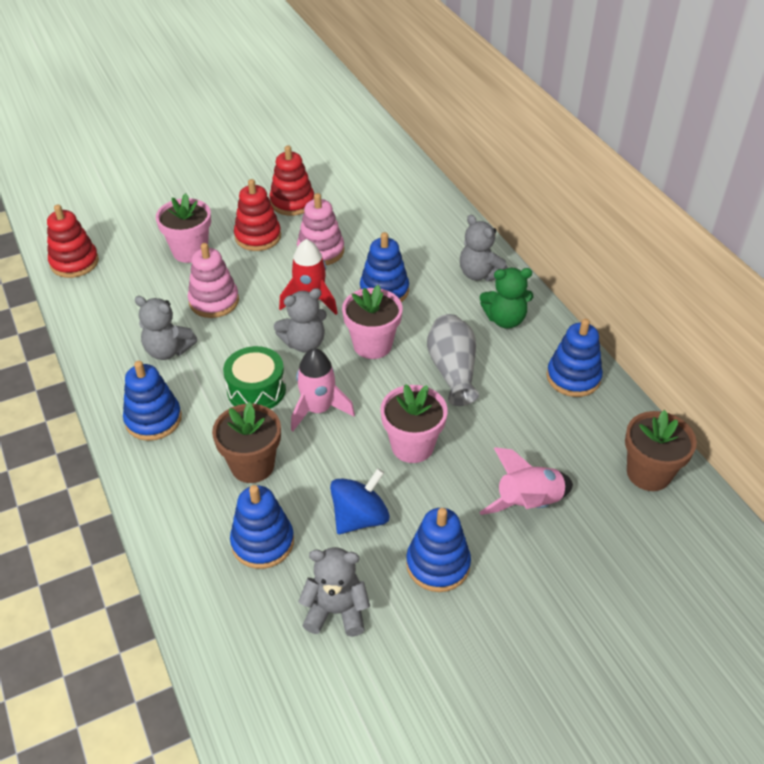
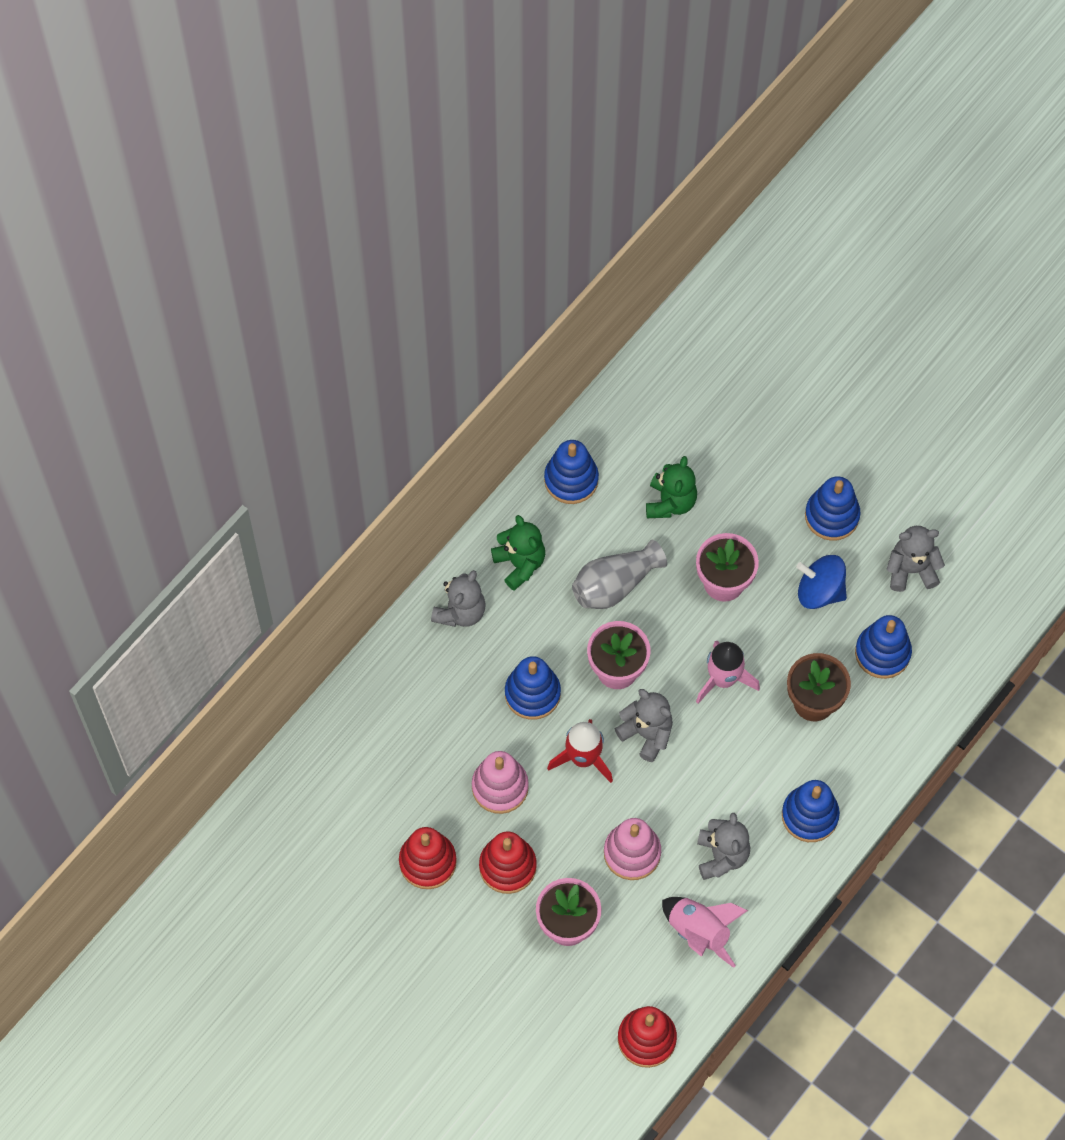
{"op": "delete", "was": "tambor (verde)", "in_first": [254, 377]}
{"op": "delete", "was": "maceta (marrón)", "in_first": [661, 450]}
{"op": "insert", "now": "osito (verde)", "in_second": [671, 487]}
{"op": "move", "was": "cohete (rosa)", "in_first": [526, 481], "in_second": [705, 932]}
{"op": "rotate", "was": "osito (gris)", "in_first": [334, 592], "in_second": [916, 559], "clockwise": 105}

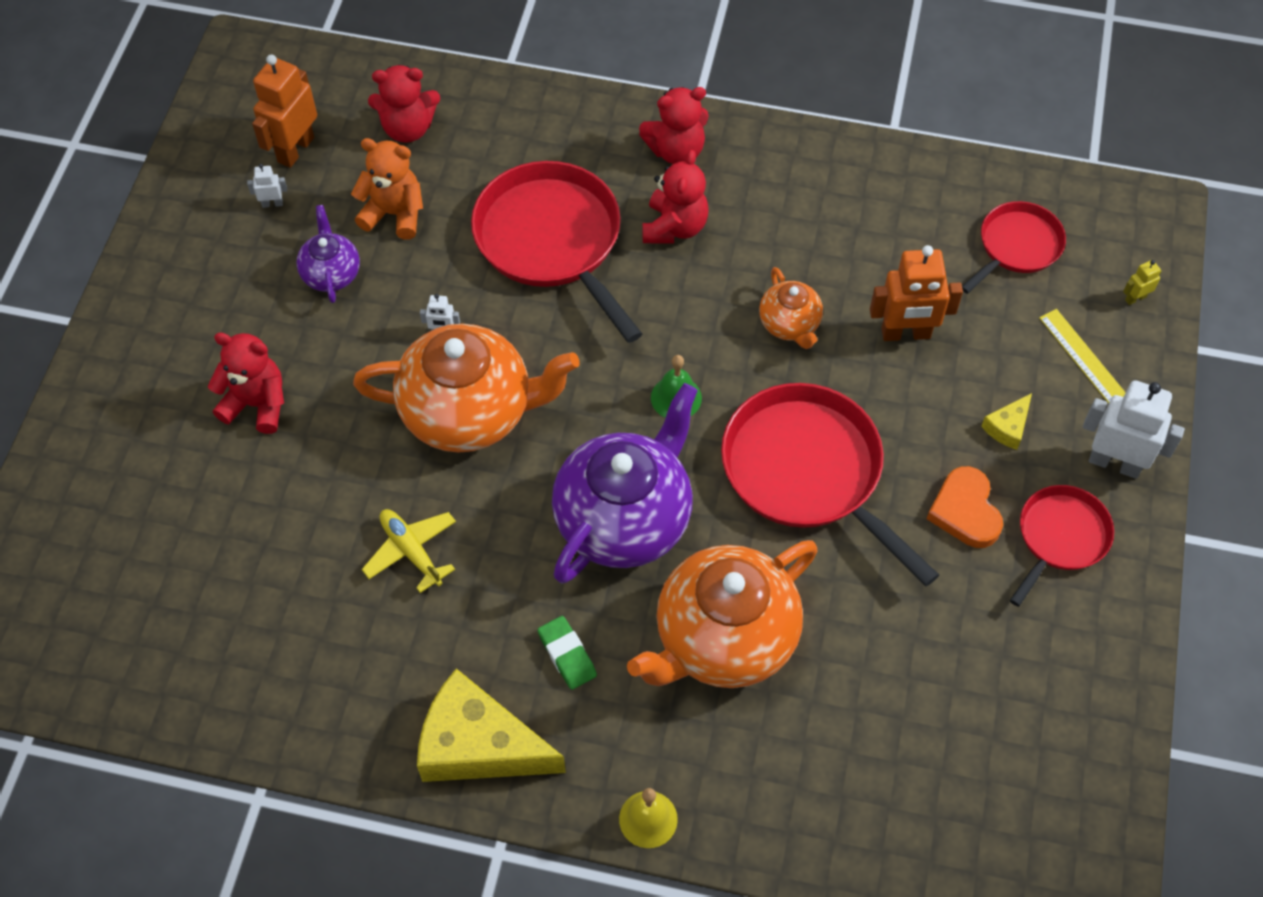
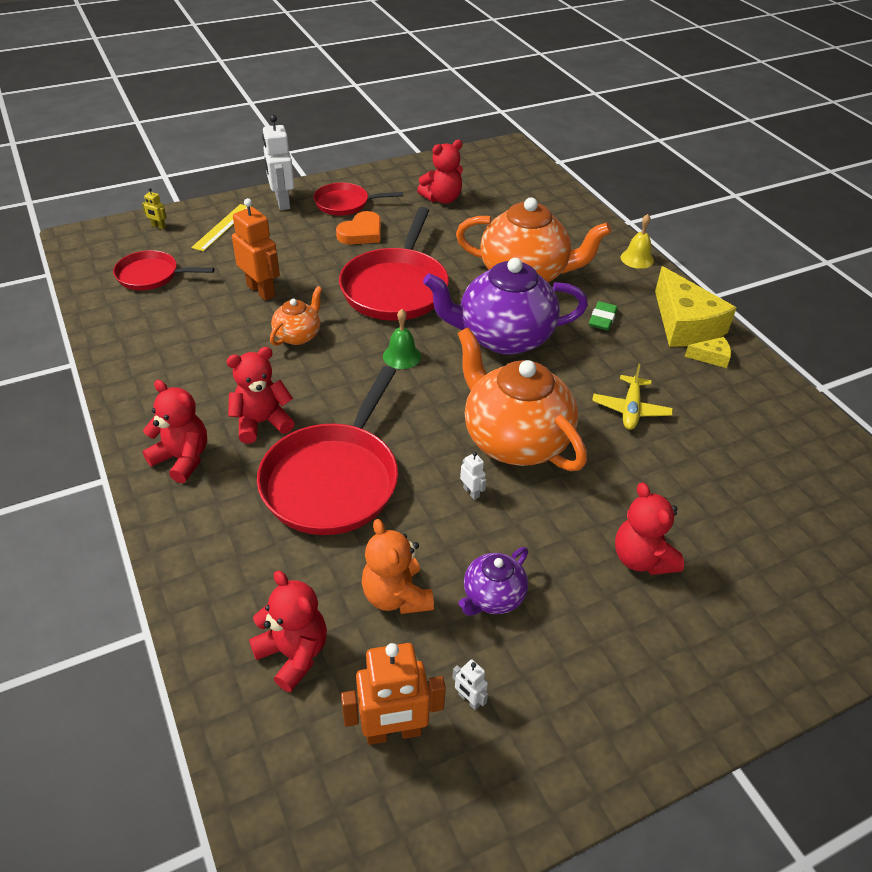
{"op": "insert", "now": "osito (rojo)", "in_second": [440, 172]}
{"op": "move", "was": "queso (amarillo)", "in_first": [1006, 421], "in_second": [707, 352]}

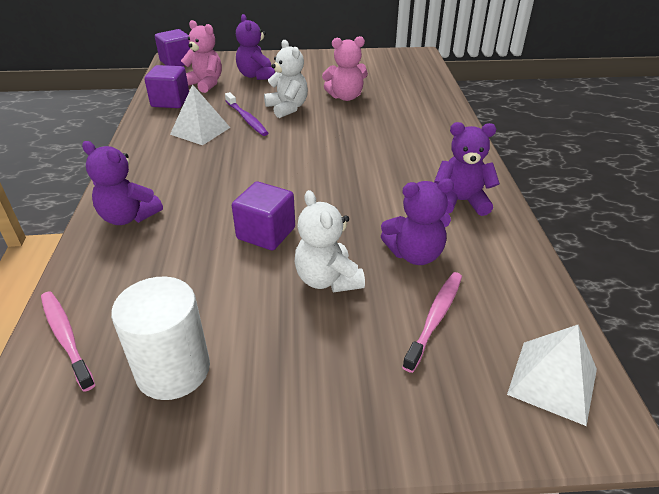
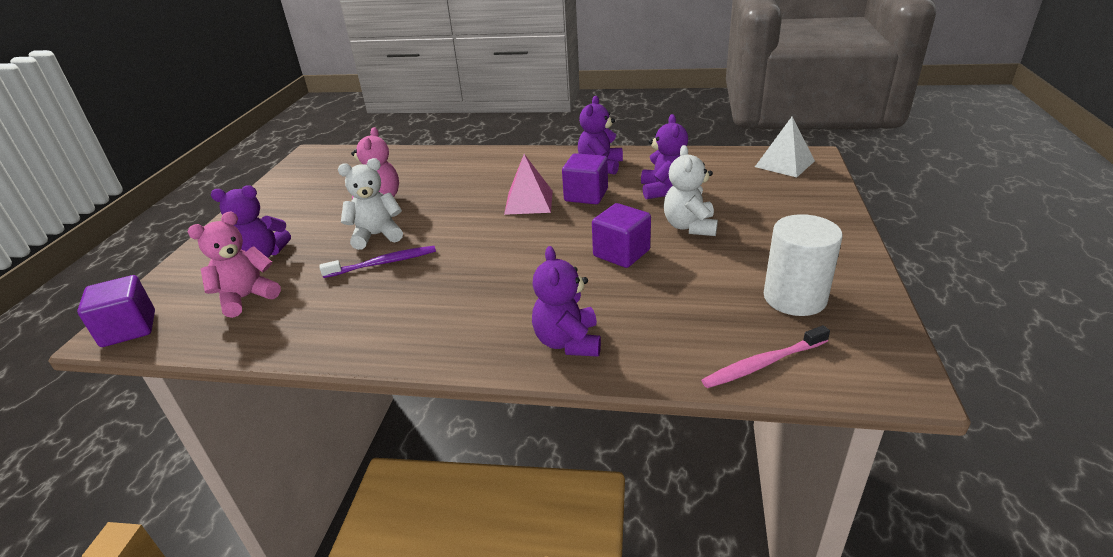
{"op": "delete", "was": "pirámide (blanco)", "in_first": [200, 114]}
{"op": "delete", "was": "cepillo de dientes (rosa)", "in_first": [432, 322]}
{"op": "insert", "now": "pirámide (rosa)", "in_second": [528, 184]}
{"op": "move", "was": "cubo (morado)", "in_first": [166, 86], "in_second": [585, 178]}
{"op": "rotate", "was": "osito (morado)", "in_first": [122, 183], "in_second": [566, 301], "clockwise": 135}
{"op": "rotate", "was": "osito (blanco)", "in_first": [330, 241], "in_second": [691, 190], "clockwise": 105}

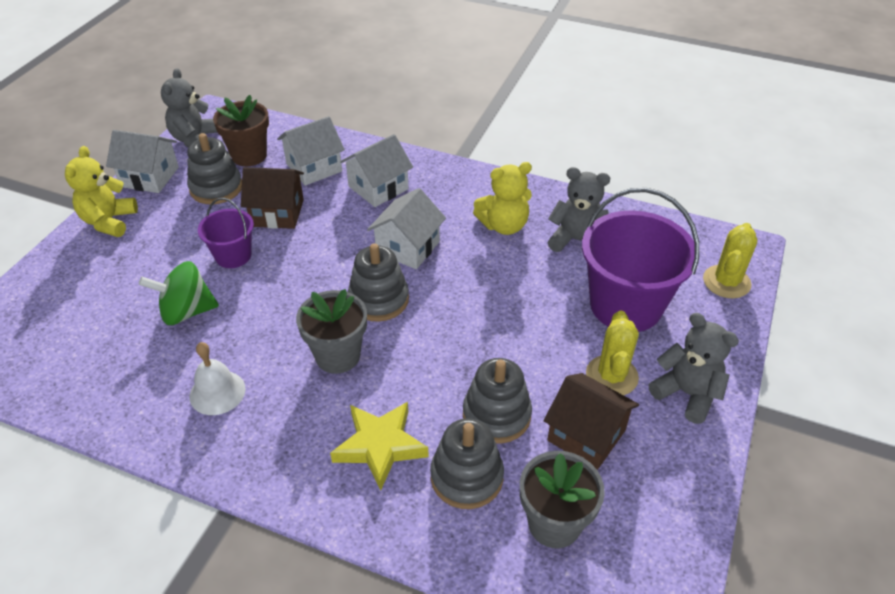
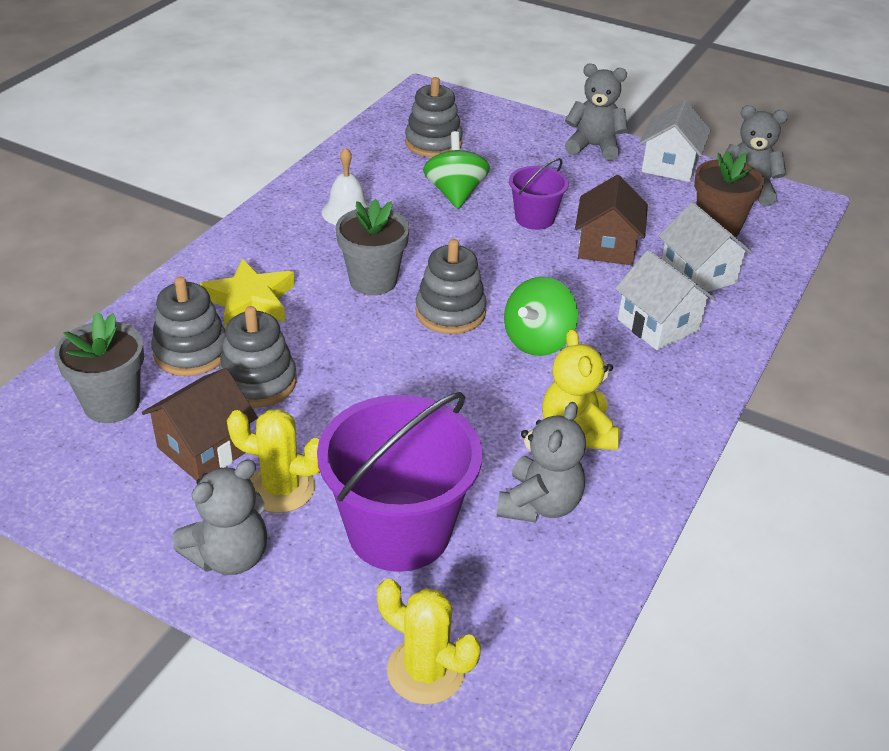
{"op": "move", "was": "juguete apilable (gris)", "in_first": [214, 168], "in_second": [434, 117]}
{"op": "replace", "was": "casa (blanco)", "now": "peonza (verde)", "in_first": [406, 228], "in_second": [541, 316]}
{"op": "recolor", "was": "osito (amarillo)", "now": "osito (gris)", "in_first": [101, 191], "in_second": [596, 112]}

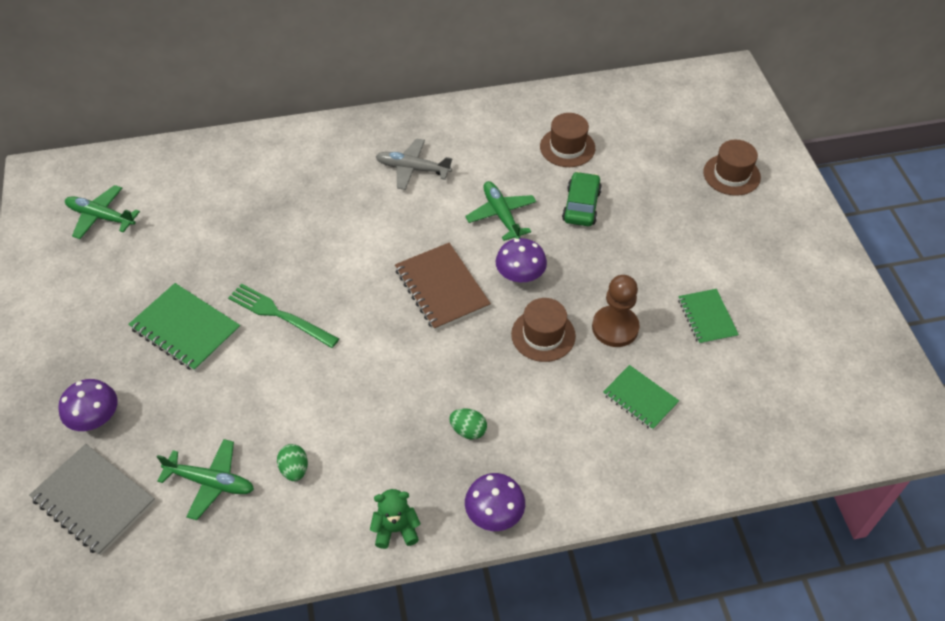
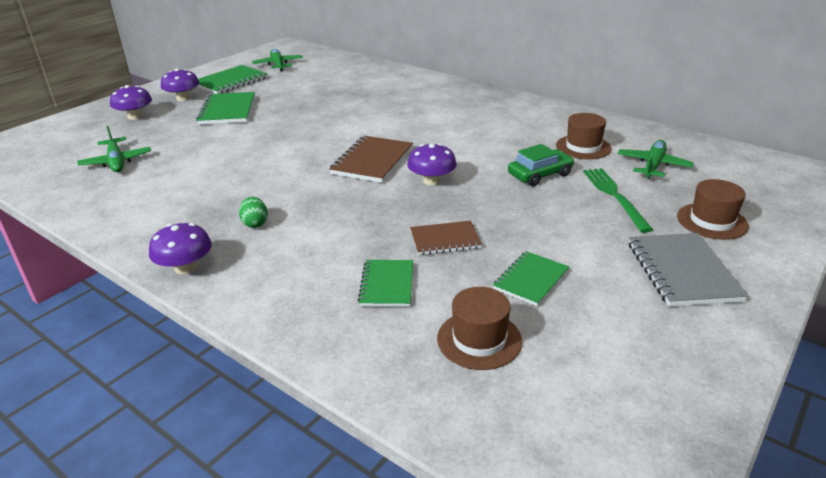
{"op": "delete", "was": "huevo (verde)", "in_first": [292, 462]}
{"op": "delete", "was": "osito (verde)", "in_first": [395, 519]}
{"op": "delete", "was": "avión (gris)", "in_first": [413, 164]}
{"op": "insert", "now": "seta (morado)", "in_second": [180, 84]}
{"op": "insert", "now": "cuaderno (verde)", "in_second": [232, 79]}
{"op": "move", "was": "cuaderno (gris)", "in_first": [92, 500], "in_second": [688, 269]}
{"op": "move", "was": "tenedor (verde)", "in_first": [283, 316], "in_second": [618, 200]}
{"op": "move", "was": "avión (verde)", "in_first": [500, 211], "in_second": [656, 159]}
{"op": "move", "was": "sombrero (marrón)", "in_first": [543, 330], "in_second": [479, 328]}
{"op": "replace", "was": "peón (marrón)", "now": "cuaderno (marrón)", "in_first": [616, 311], "in_second": [446, 238]}

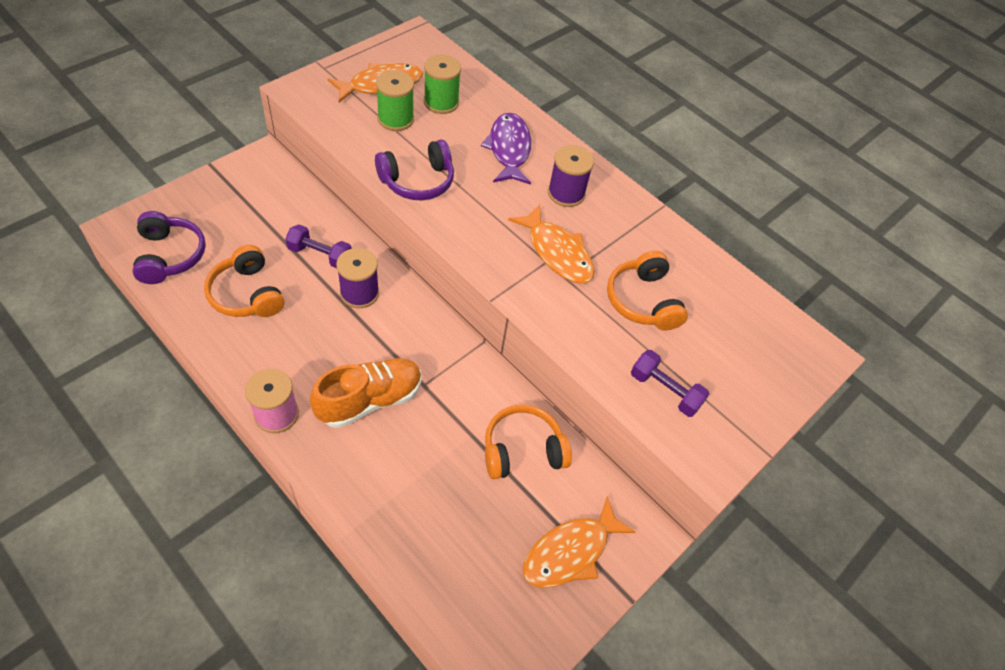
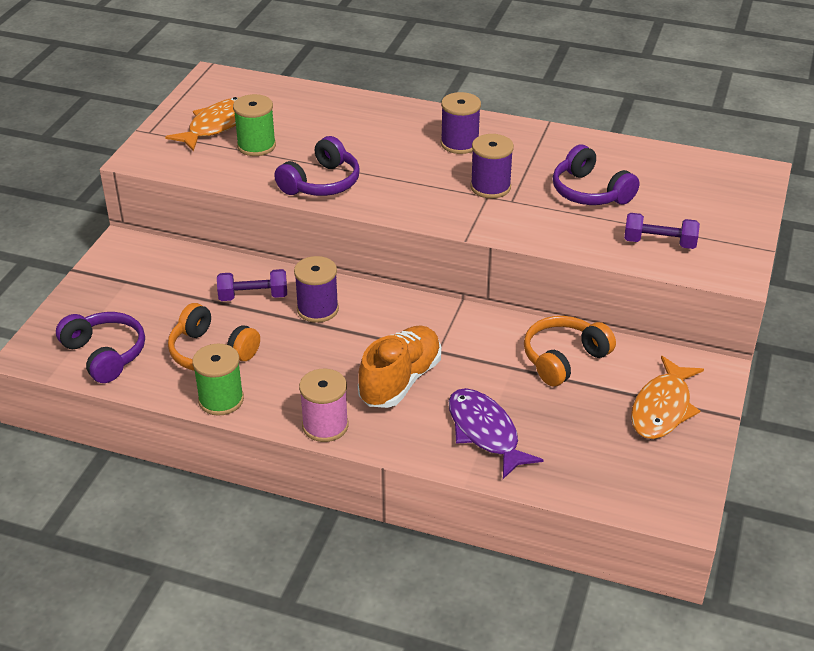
{"op": "move", "was": "carrete (verde)", "in_first": [442, 84], "in_second": [218, 380]}
{"op": "move", "was": "pez (morado)", "in_first": [506, 149], "in_second": [496, 433]}
{"op": "replace", "was": "pez (naranja)", "now": "carrete (morado)", "in_first": [551, 244], "in_second": [492, 166]}
{"op": "recolor", "was": "auriculares (naranja)", "now": "auriculares (morado)", "in_first": [647, 290], "in_second": [596, 175]}

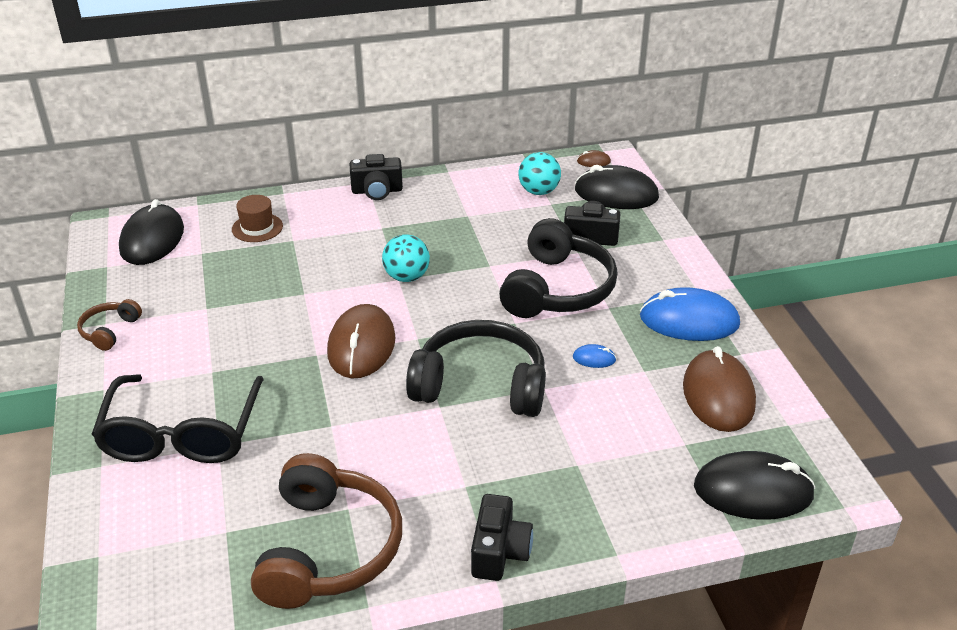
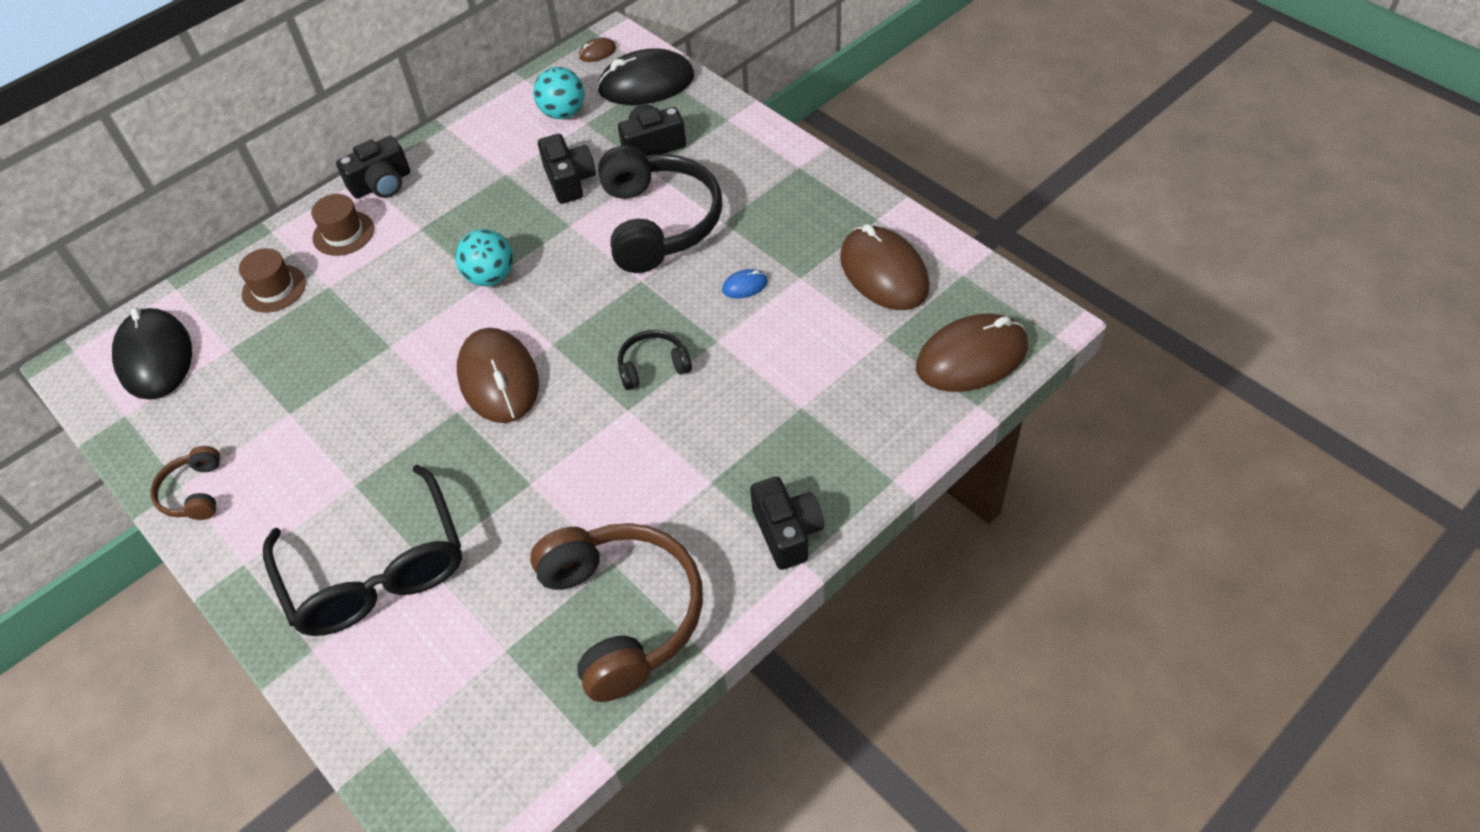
{"op": "delete", "was": "ratón (azul)", "in_first": [690, 314]}
{"op": "insert", "now": "sombrero (marrón)", "in_second": [342, 225]}
{"op": "insert", "now": "cámara (negro)", "in_second": [567, 169]}
{"op": "recolor", "was": "ratón (negro)", "now": "ratón (marrón)", "in_first": [754, 485], "in_second": [972, 353]}
{"op": "resize", "was": "auriculares (negro)", "in_first": [476, 368], "in_second": [655, 360], "ratio": 0.48}

